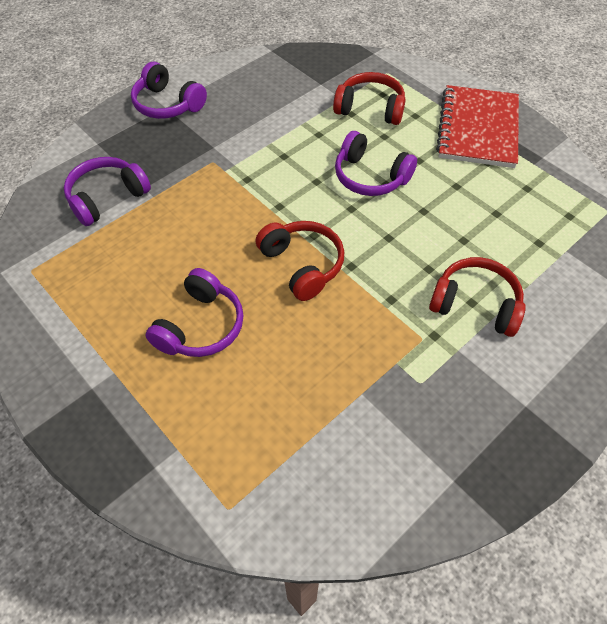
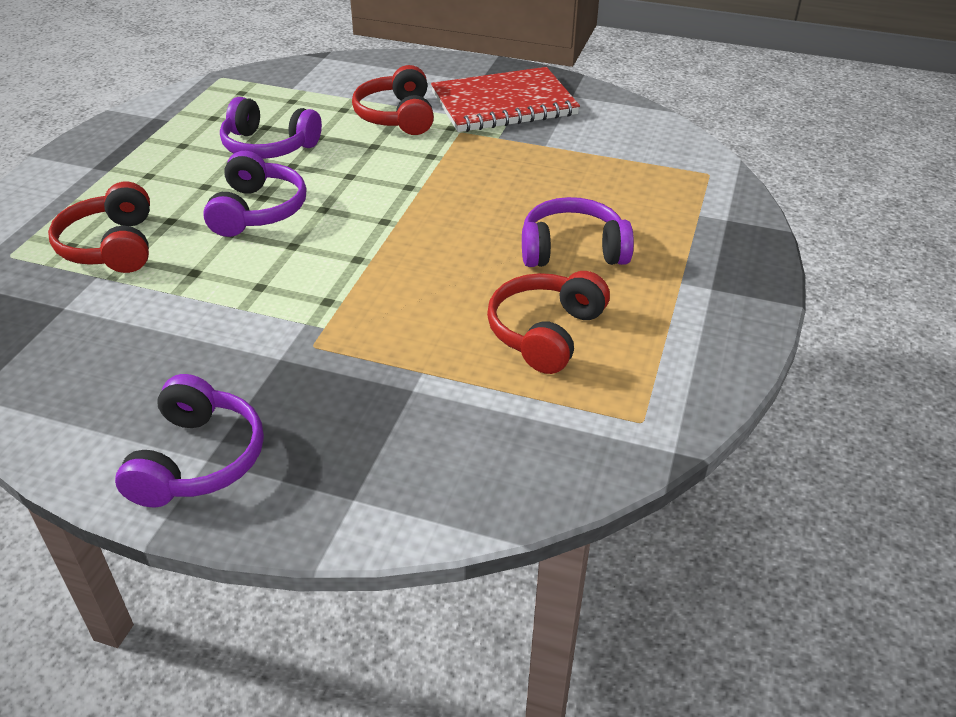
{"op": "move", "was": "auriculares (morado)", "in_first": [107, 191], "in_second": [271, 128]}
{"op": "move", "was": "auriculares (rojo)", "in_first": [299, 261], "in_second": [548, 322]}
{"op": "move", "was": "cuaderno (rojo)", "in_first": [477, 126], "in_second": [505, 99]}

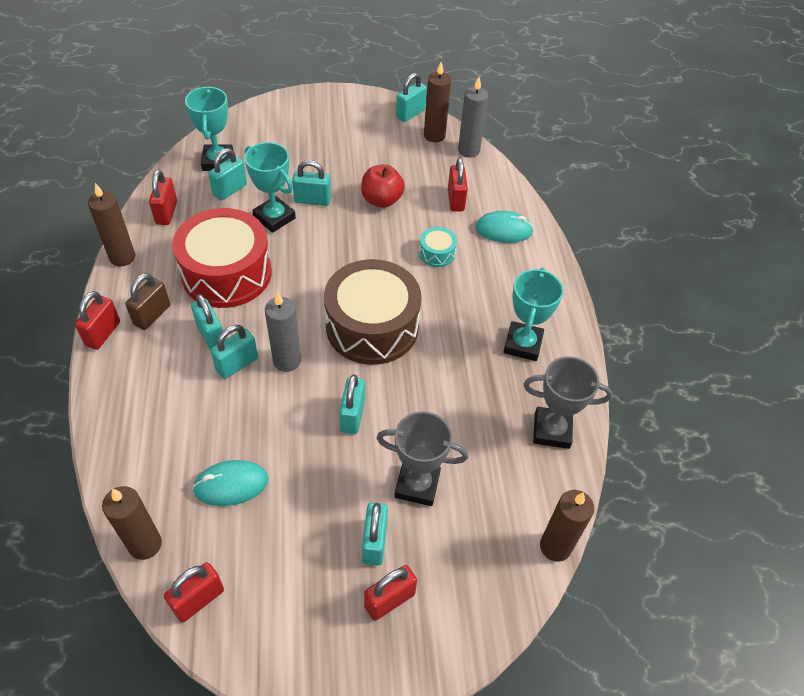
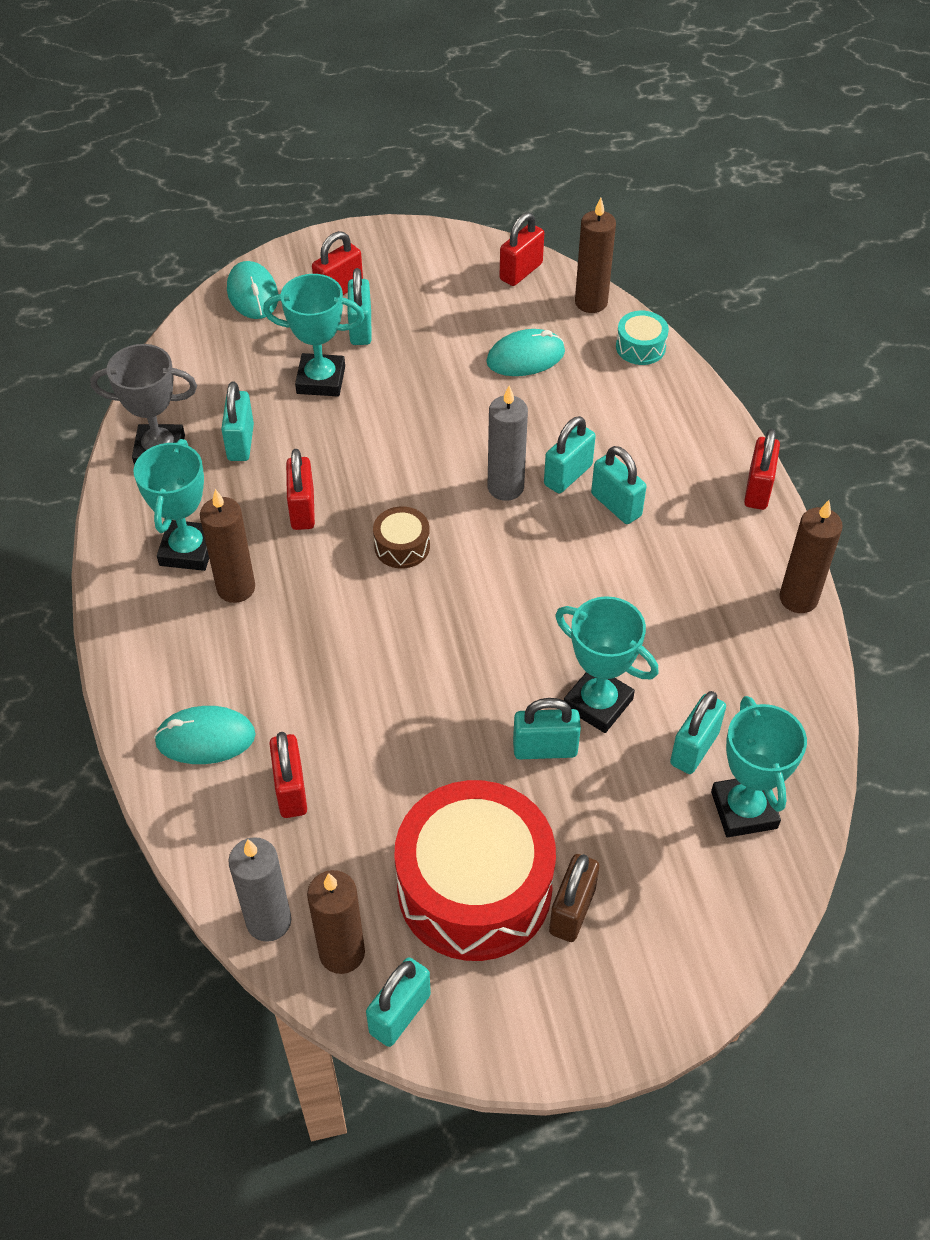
{"op": "delete", "was": "manzana (rojo)", "in_first": [383, 186]}
{"op": "insert", "now": "ratón (turquesa)", "in_second": [252, 290]}
{"op": "move", "was": "candado (marrón)", "in_first": [147, 301], "in_second": [574, 898]}
{"op": "move", "was": "candado (rojo)", "in_first": [163, 197], "in_second": [300, 489]}
{"op": "move", "was": "tambor (rojo)", "in_first": [222, 258], "in_second": [475, 870]}
{"op": "move", "was": "candado (turquesa)", "in_first": [352, 404], "in_second": [237, 421]}
{"op": "move", "was": "tambor (turquesa)", "in_first": [438, 247], "in_second": [642, 338]}
{"op": "move", "was": "vela (marrón)", "in_first": [567, 526], "in_second": [227, 546]}
{"op": "recolor", "was": "trofeo (gris)", "now": "trofeo (turquesa)", "in_first": [422, 458], "in_second": [314, 335]}
{"op": "resize", "was": "tambor (marrón)", "in_first": [372, 312], "in_second": [401, 538], "ratio": 0.42}

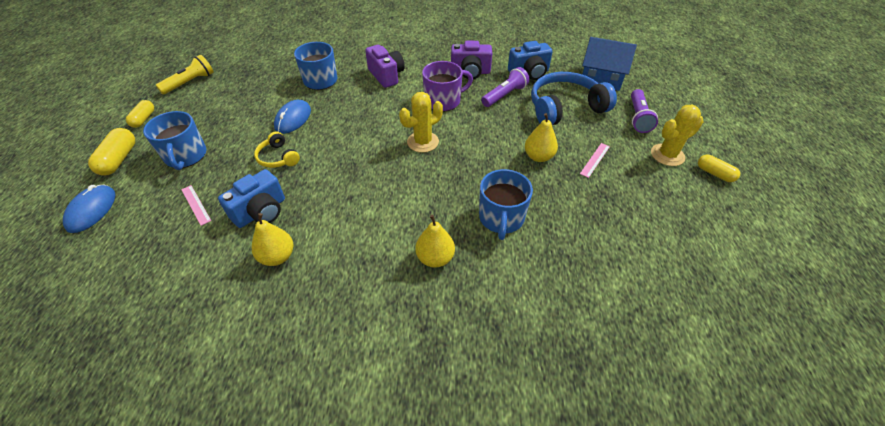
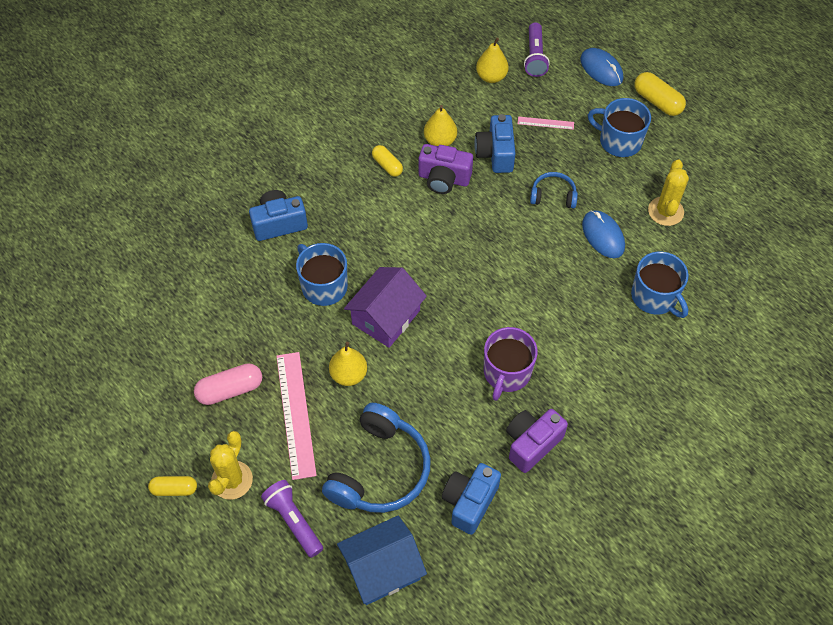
{"op": "delete", "was": "lámpara de mano (amarillo)", "in_first": [185, 74]}
{"op": "insert", "now": "cápsula (rosa)", "in_second": [228, 384]}
{"op": "insert", "now": "cámara (azul)", "in_second": [278, 215]}
{"op": "insert", "now": "casa (morado)", "in_second": [385, 307]}
{"op": "move", "was": "cápsula (amarillo)", "in_first": [140, 114], "in_second": [387, 161]}
{"op": "move", "was": "cámara (morado)", "in_first": [385, 66], "in_second": [446, 169]}
{"op": "move", "was": "cactus (amarillo)", "in_first": [421, 122], "in_second": [668, 193]}
{"op": "move", "was": "pera (amarillo)", "in_first": [435, 241], "in_second": [492, 60]}
{"op": "move", "was": "lámpara de mano (morado)", "in_first": [505, 87], "in_second": [537, 49]}
{"op": "recolor", "was": "auriculares (amarillo)", "now": "auriculares (azul)", "in_first": [277, 149], "in_second": [554, 190]}
{"op": "resize", "was": "regla (rosa)", "in_first": [595, 160], "in_second": [296, 416], "ratio": 2.08}

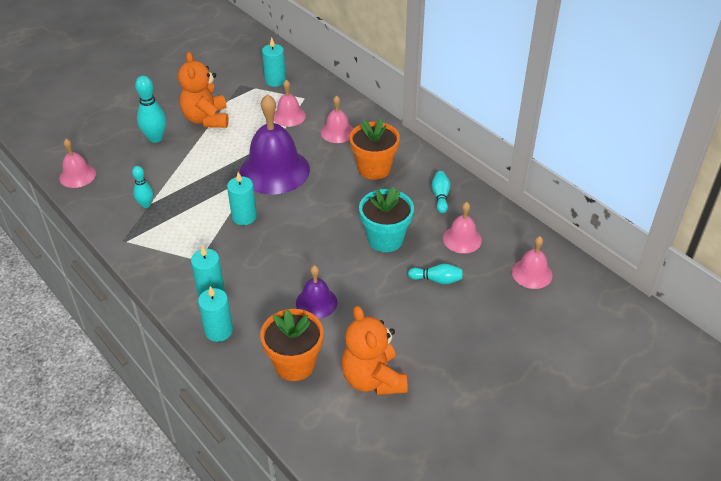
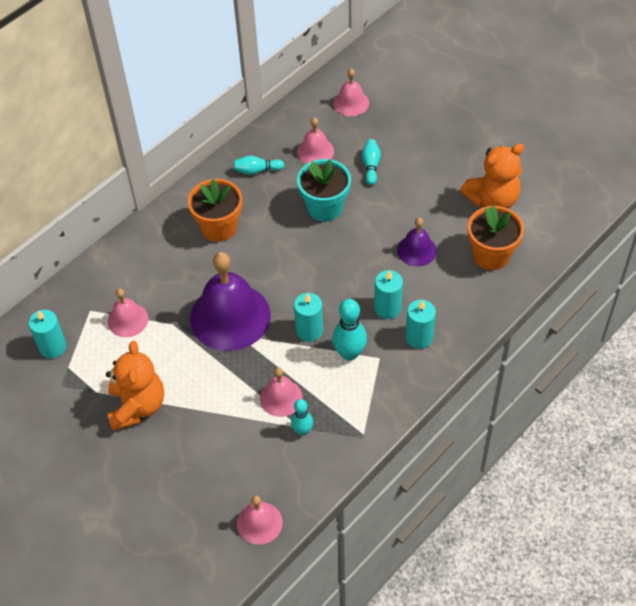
{"op": "move", "was": "bolo (turquesa)", "in_first": [150, 109], "in_second": [349, 330]}
{"op": "move", "was": "vela (turquesa)", "in_first": [215, 314], "in_second": [388, 294]}
{"op": "move", "was": "campana (rosa)", "in_first": [337, 119], "in_second": [281, 392]}
{"op": "rotate", "was": "osito (naranja)", "in_first": [203, 90], "in_second": [135, 386], "clockwise": -75}

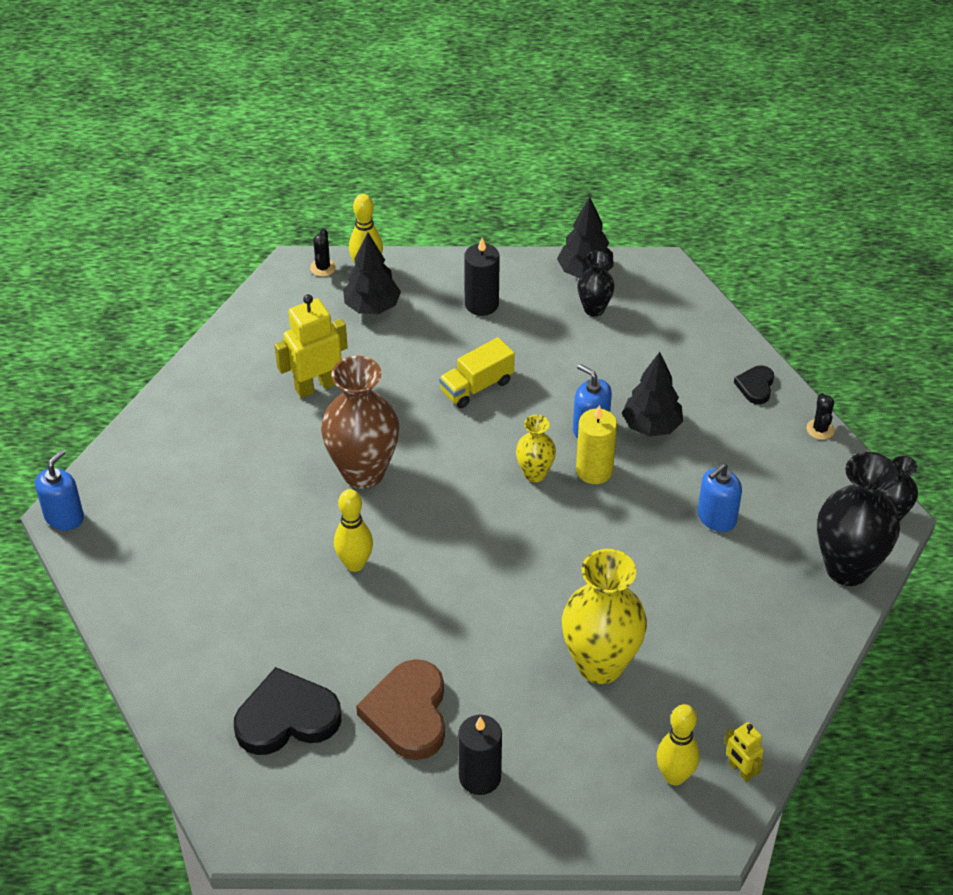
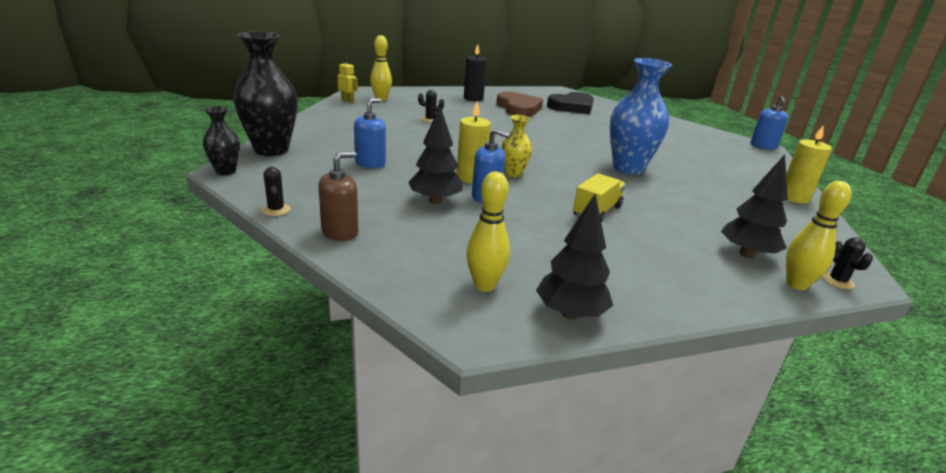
{"op": "delete", "was": "robot (amarillo)", "in_first": [311, 346]}
{"op": "delete", "was": "vela (negro)", "in_first": [482, 277]}
{"op": "delete", "was": "florero (negro)", "in_first": [595, 284]}
{"op": "insert", "now": "vela (amarillo)", "in_second": [809, 164]}
{"op": "move", "was": "bolo (amarillo)", "in_first": [353, 530], "in_second": [488, 232]}
{"op": "replace", "was": "florero (amarillo)", "now": "cactus (negro)", "in_first": [604, 616], "in_second": [431, 106]}
{"op": "replace", "was": "corazón (negro)", "now": "dispensador de jabón (marrón)", "in_first": [754, 384], "in_second": [338, 196]}
{"op": "recolor", "was": "florero (marrón)", "now": "florero (azul)", "in_first": [360, 422], "in_second": [641, 116]}

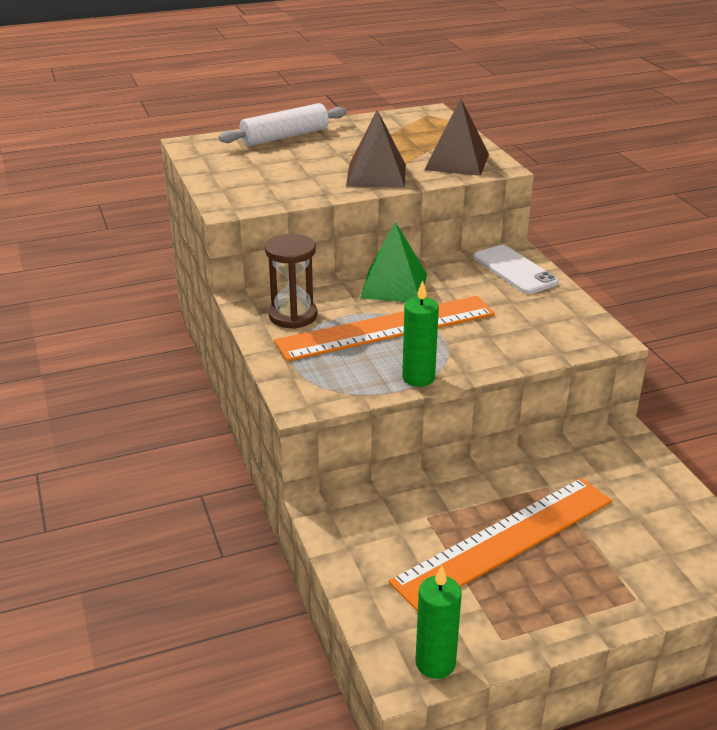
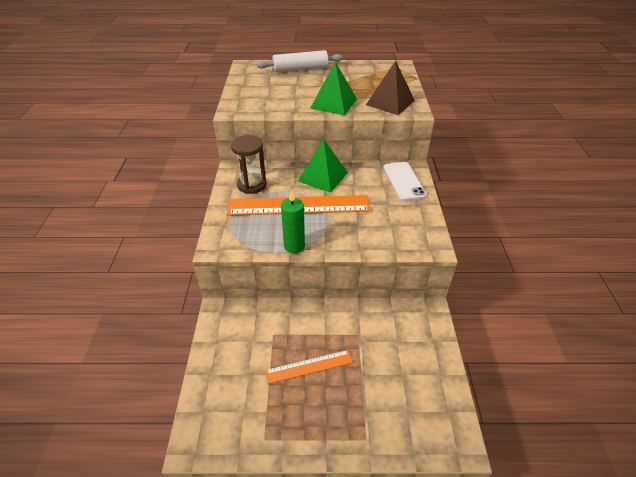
{"op": "delete", "was": "vela (verde)", "in_first": [438, 622]}
{"op": "recolor", "was": "pirámide (marrón)", "now": "pirámide (verde)", "in_first": [376, 149], "in_second": [334, 89]}
{"op": "resize", "was": "regla (naranja)", "in_first": [500, 544], "in_second": [309, 367], "ratio": 0.52}

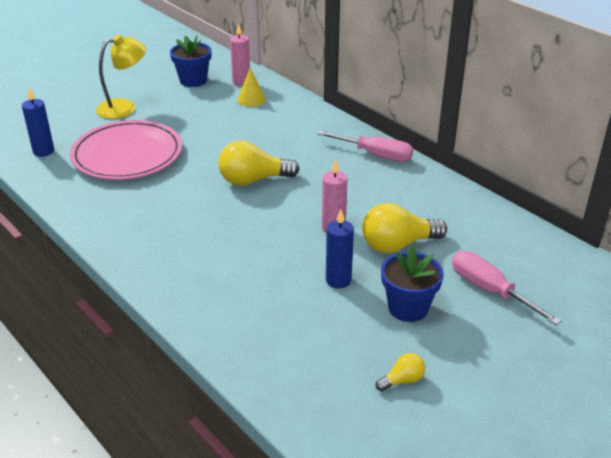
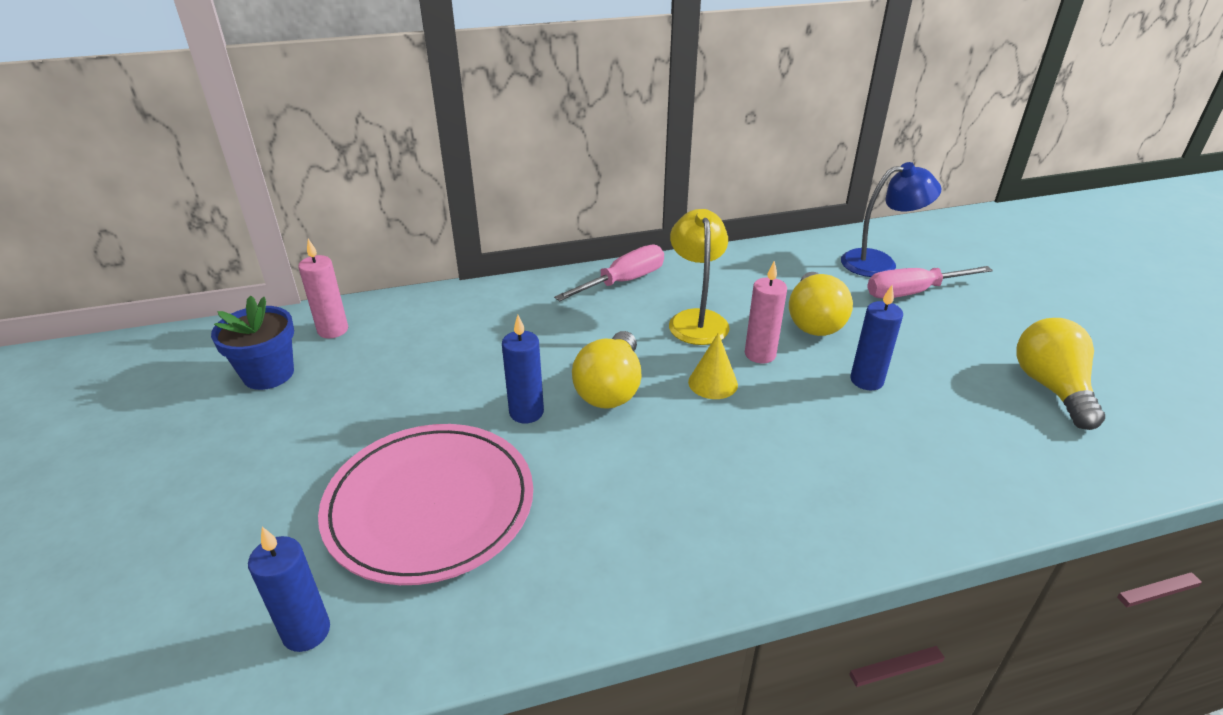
{"op": "delete", "was": "maceta (azul)", "in_first": [412, 283]}
{"op": "insert", "now": "vela (azul)", "in_second": [523, 369]}
{"op": "insert", "now": "lámpara (azul)", "in_second": [891, 219]}
{"op": "move", "was": "lámpara (amarillo)", "in_first": [121, 77], "in_second": [699, 277]}
{"op": "move", "was": "cono (amarillo)", "in_first": [251, 87], "in_second": [713, 366]}
{"op": "resize", "was": "bombilla (amarillo)", "in_first": [400, 372], "in_second": [1061, 374], "ratio": 2.03}

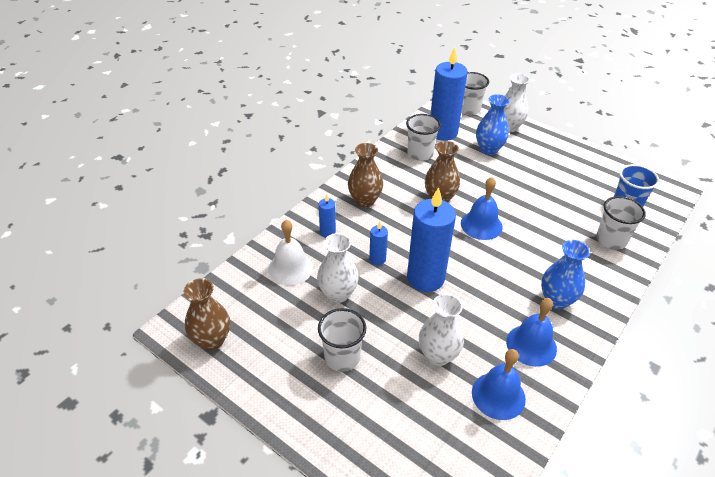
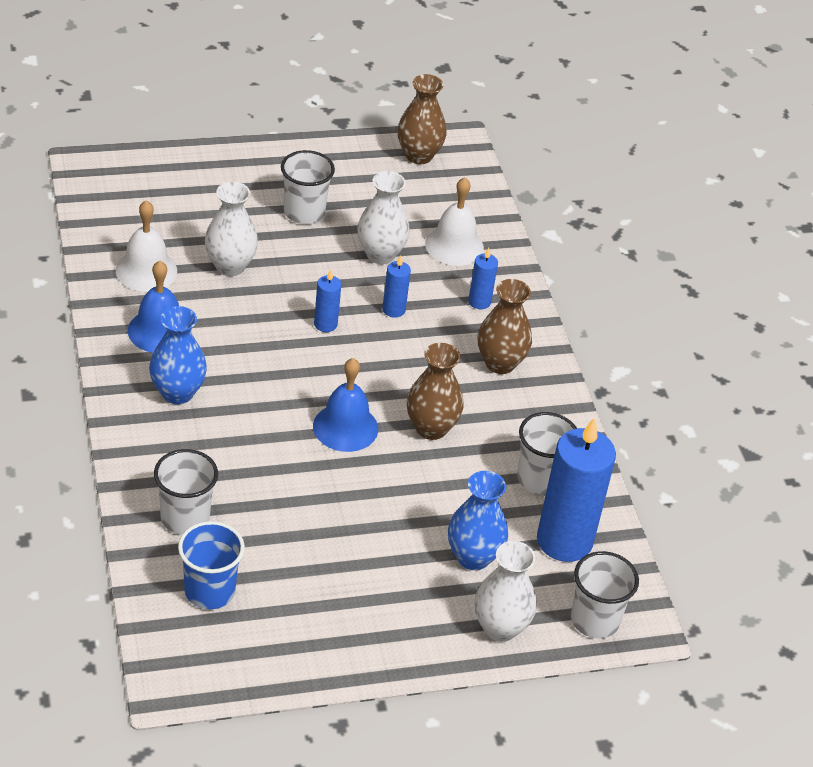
{"op": "recolor", "was": "campana (azul)", "now": "campana (blanco)", "in_first": [499, 384], "in_second": [146, 246]}
{"op": "resize", "was": "vela (azul)", "in_first": [431, 239], "in_second": [328, 301], "ratio": 0.45}

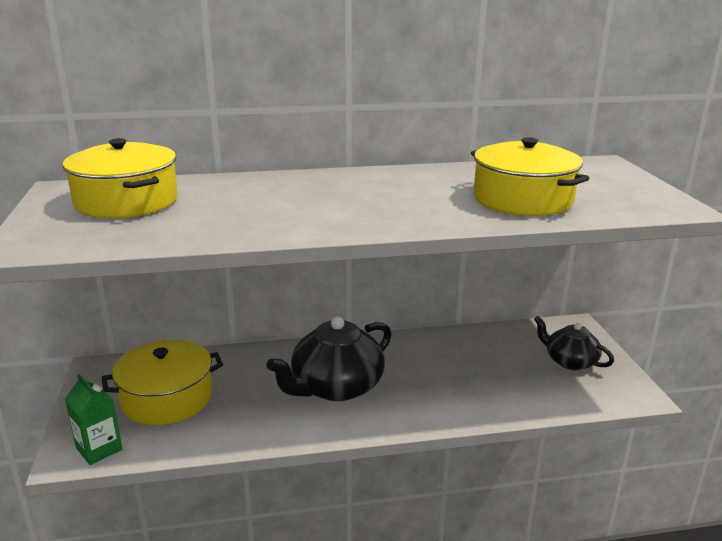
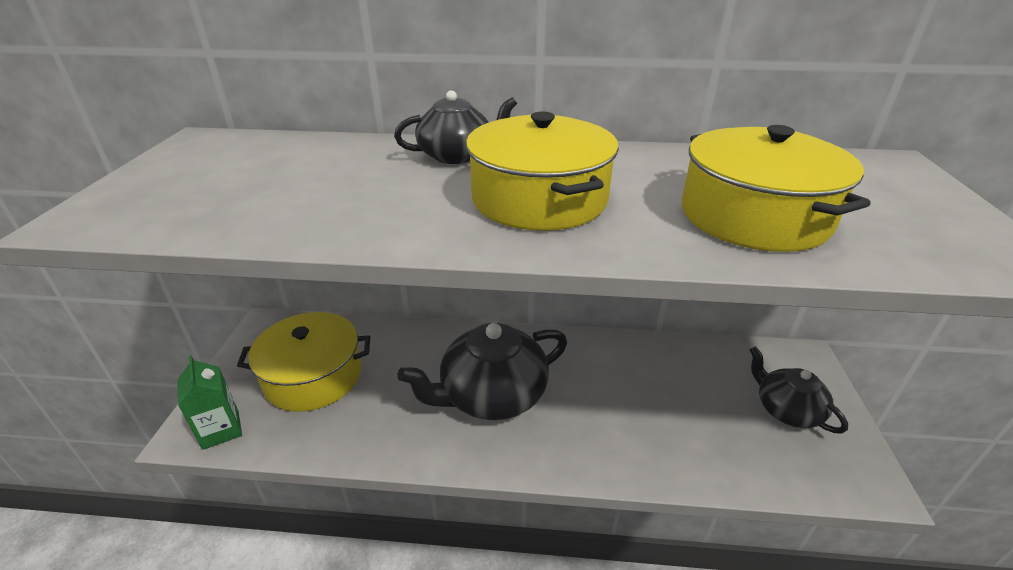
{"op": "insert", "now": "tetera (negro)", "in_second": [455, 127]}
{"op": "move", "was": "olla (amarillo)", "in_first": [120, 178], "in_second": [542, 171]}

